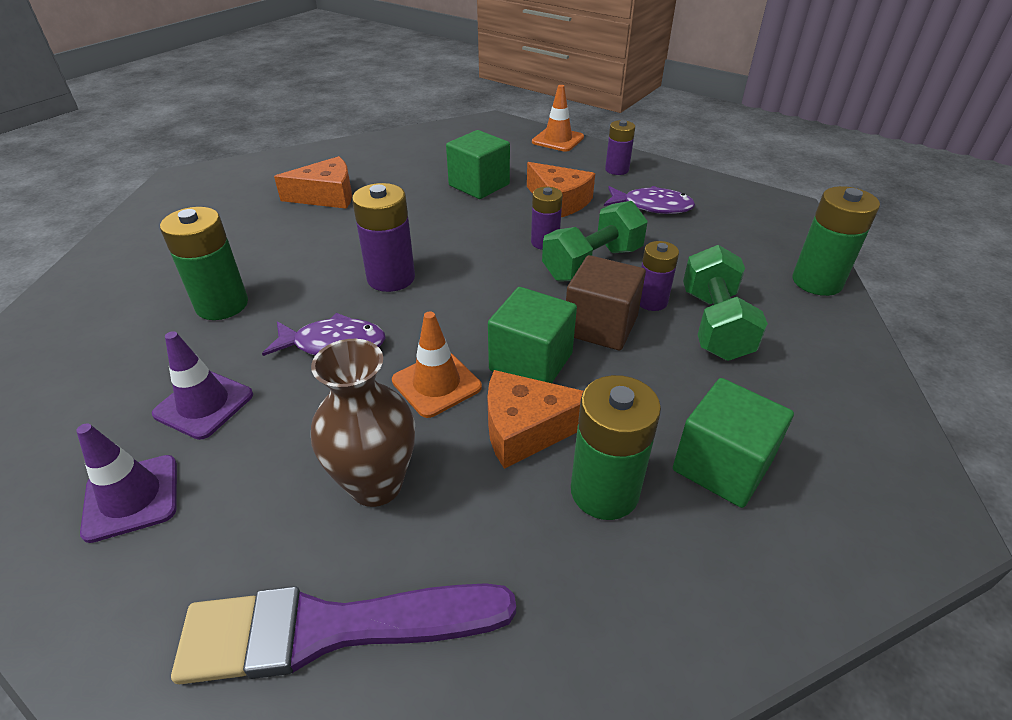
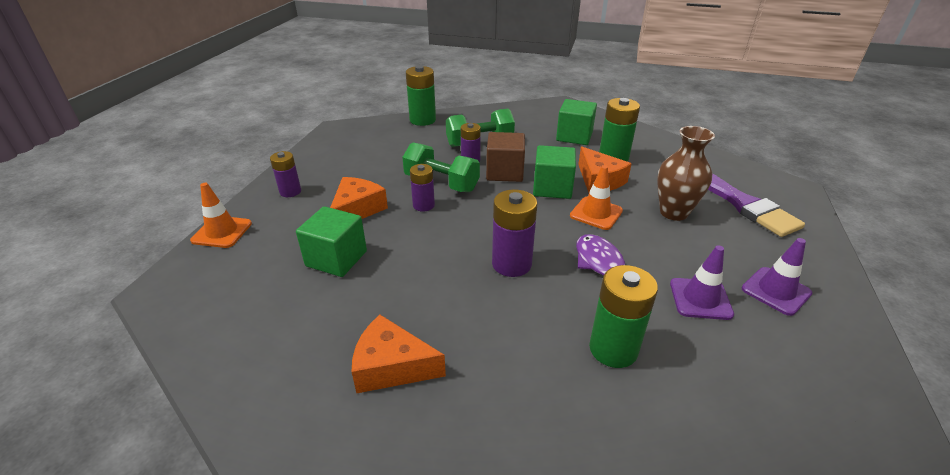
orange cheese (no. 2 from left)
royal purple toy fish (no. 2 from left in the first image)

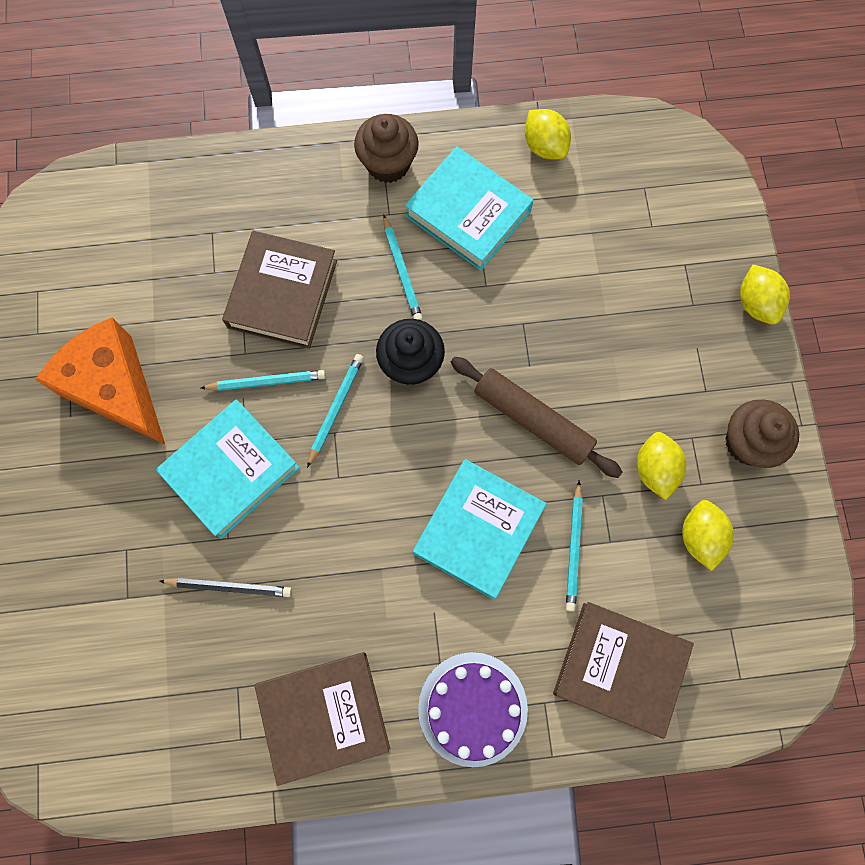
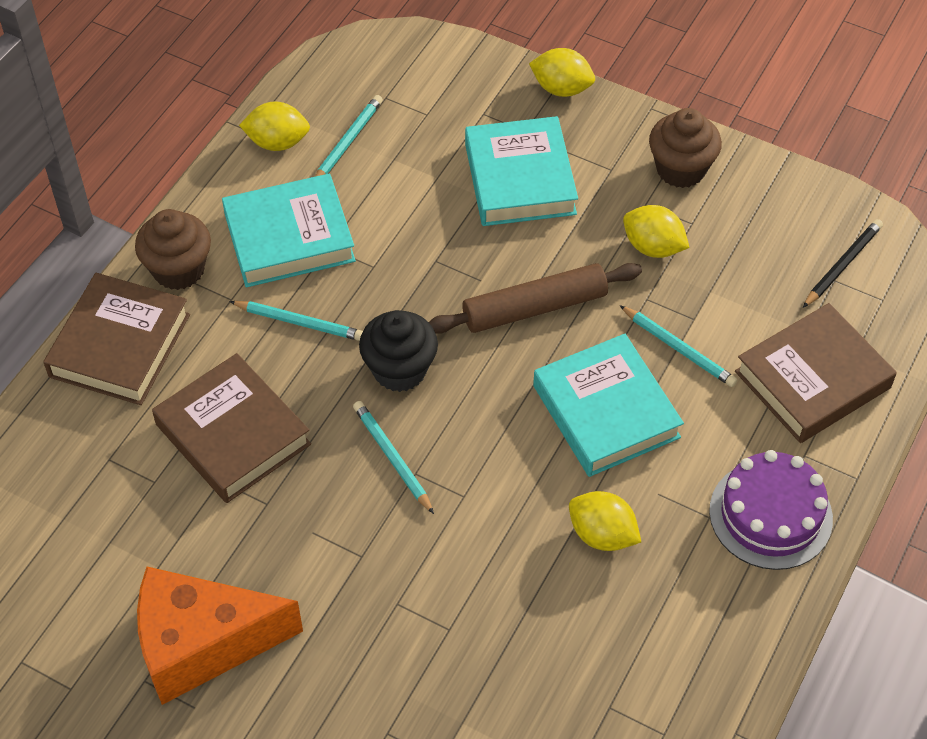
aqua book (no. 2 from left)
black pencil
aqua pencil (no. 2 from left)
russet book (no. 1 from left)
bright yellow lemon (no. 3 from left)

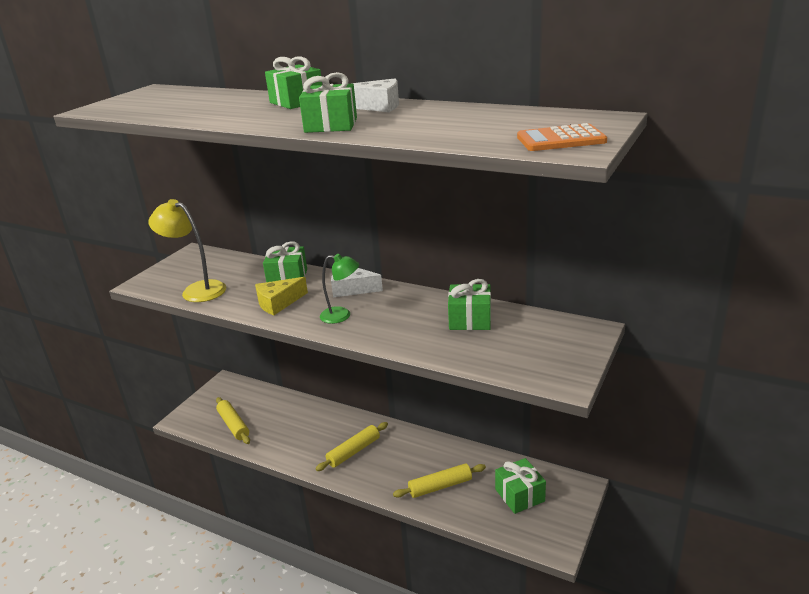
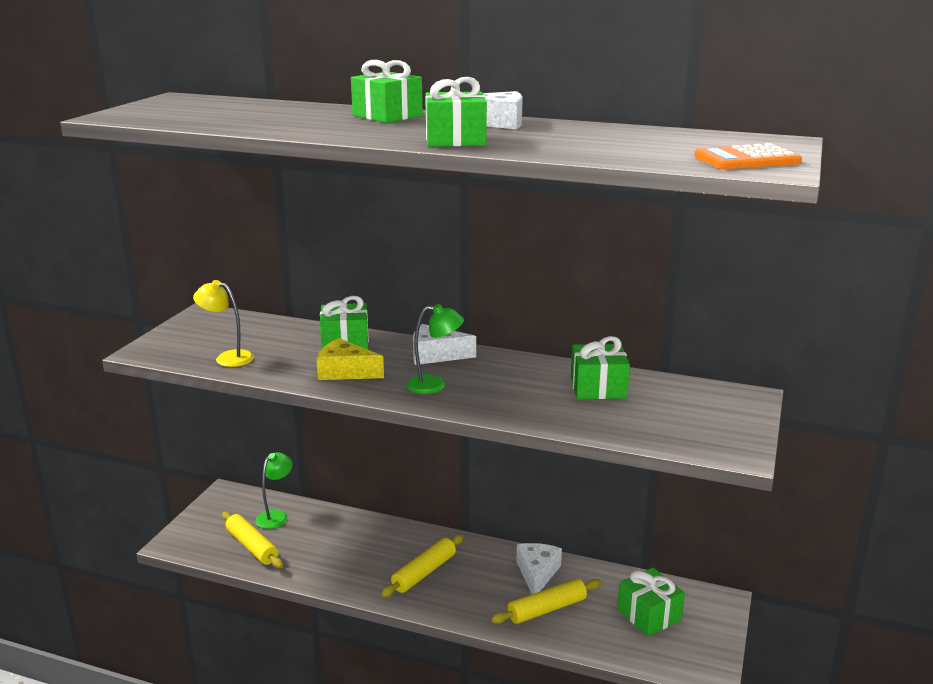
bright yellow lamp
bright yellow cheese
green lamp (no. 1 from left)
white cheese (no. 3 from left)

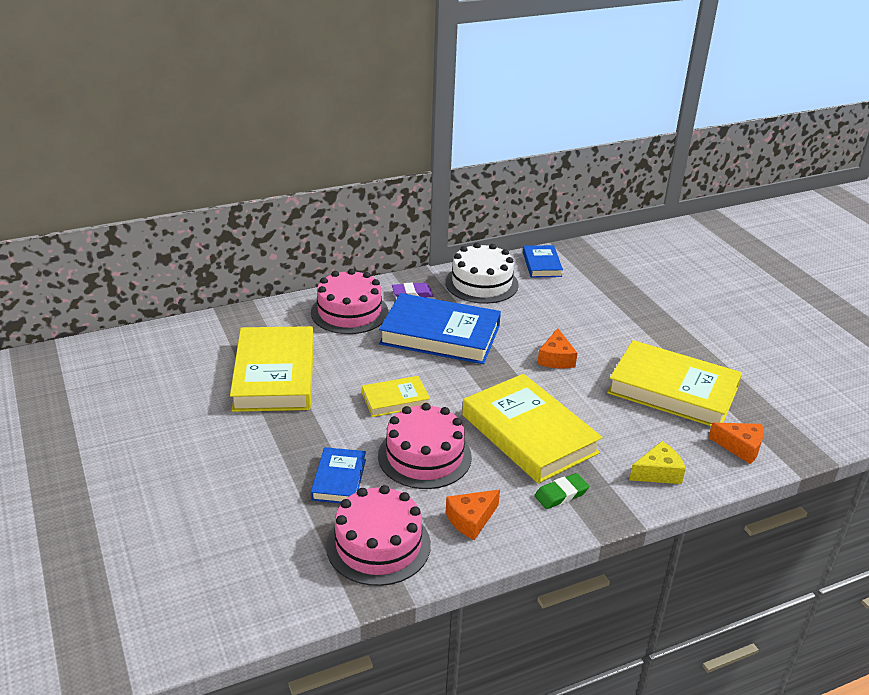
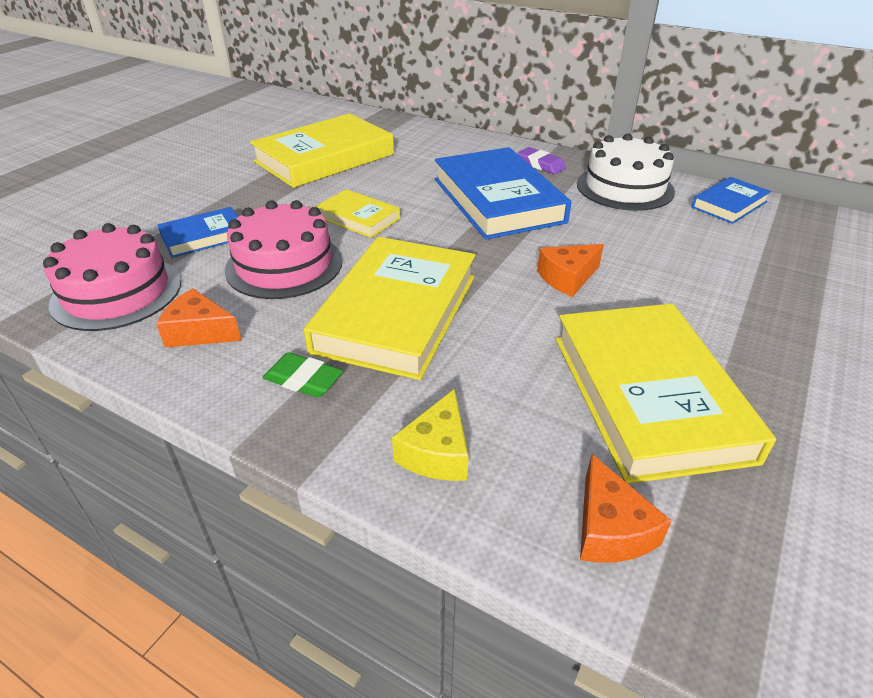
rosy cake (no. 1 from left in the first image)
bright yellow cheese

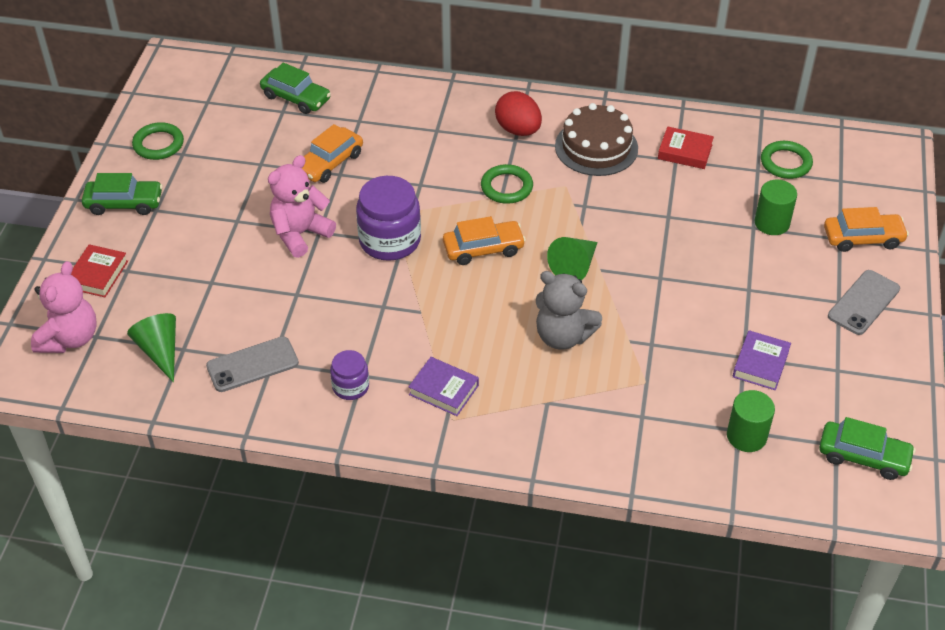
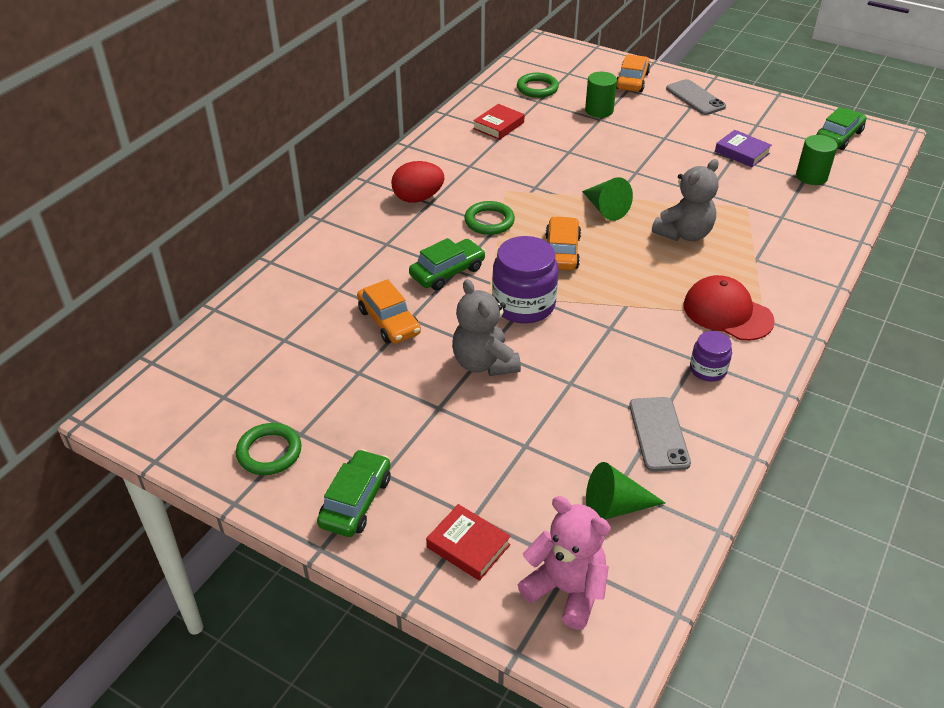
green toy car (no. 2 from left)
grey teddy bear (no. 1 from left)
red baseball cap
russet cake

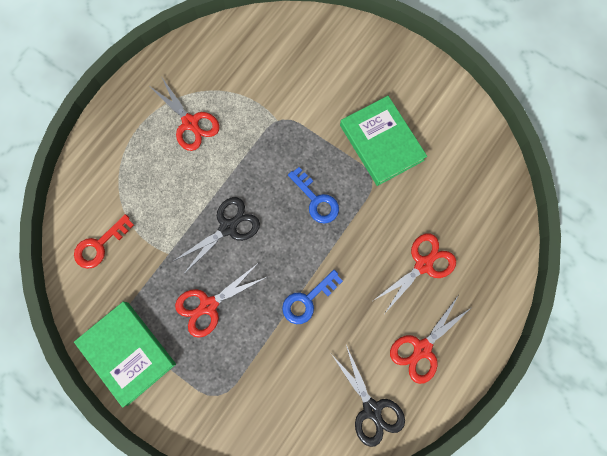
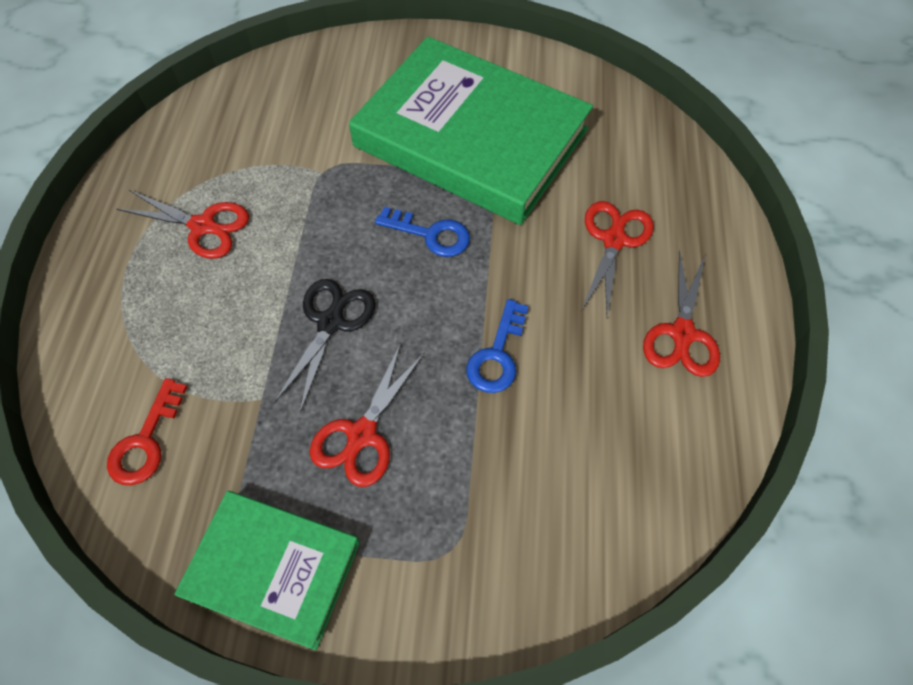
black pair of scissors (no. 2 from left in the first image)
green book (no. 2 from left)

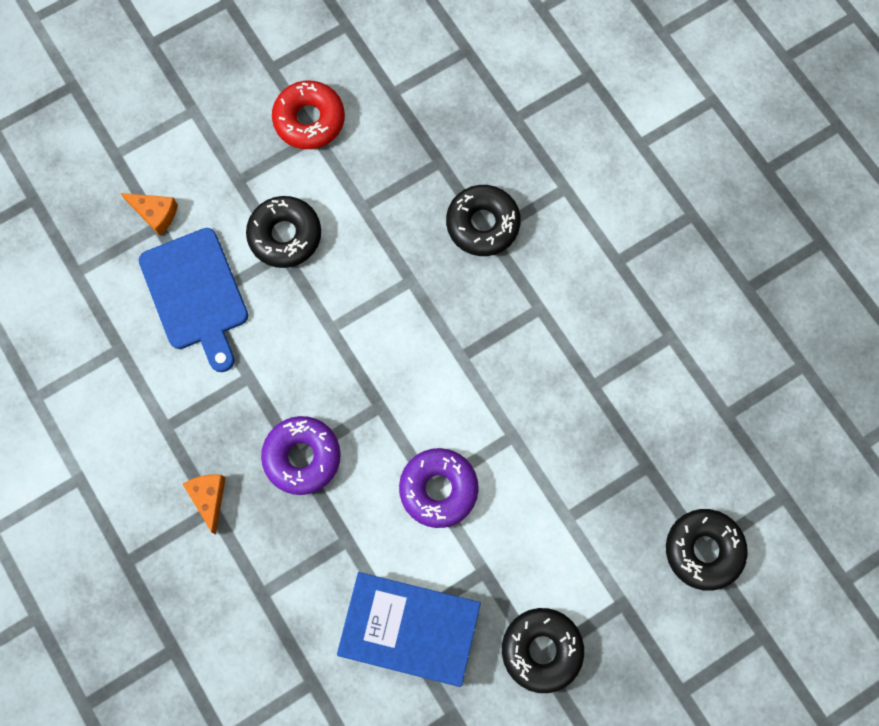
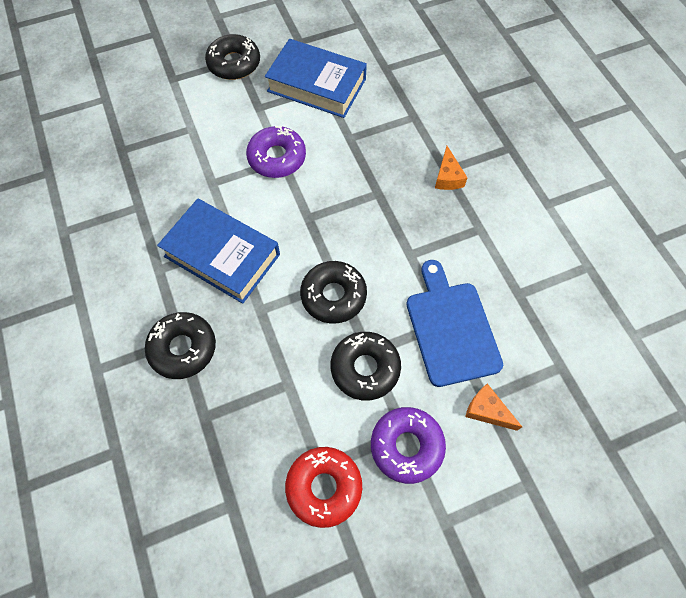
royal purple glazed donut (no. 2 from left)
black glazed donut (no. 3 from left)
blue book (no. 1 from left)

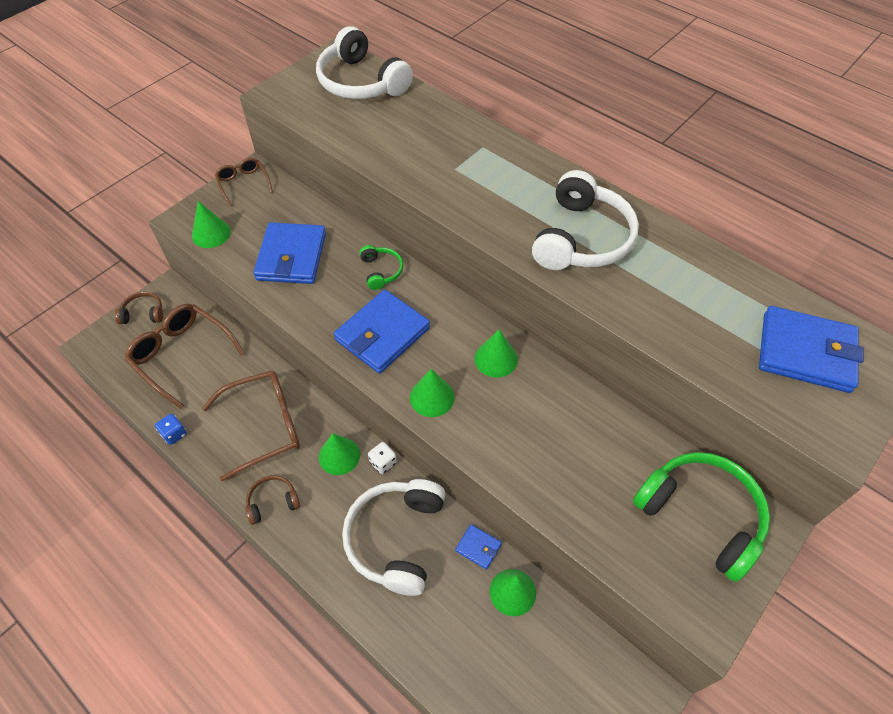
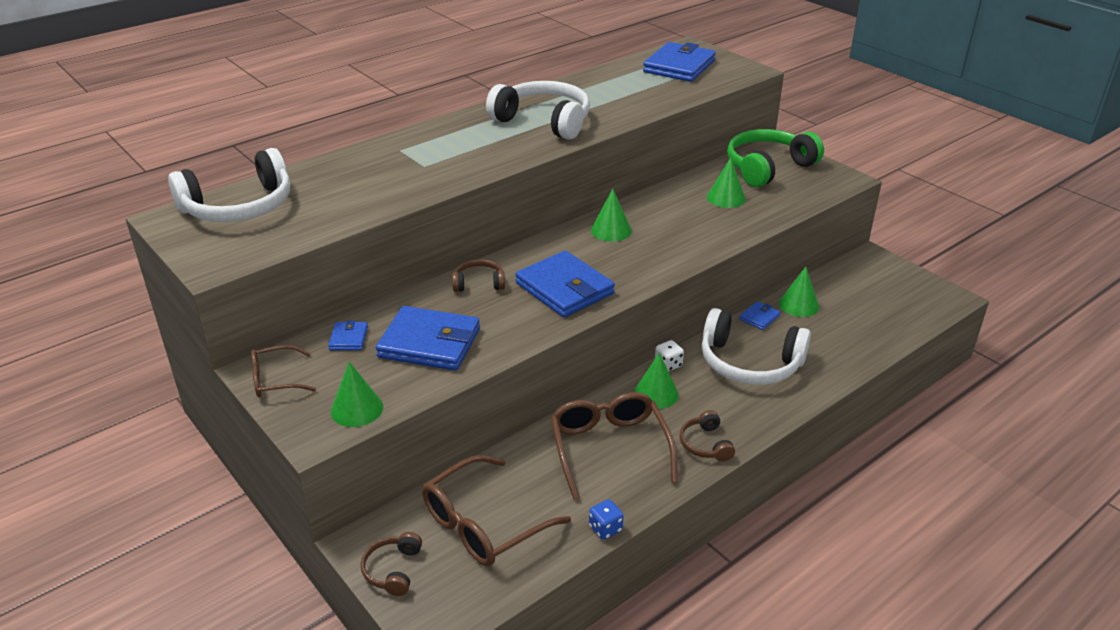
russet over-ear headphones (no. 2 from left)
green cone shape (no. 4 from left)
blue billfold (no. 1 from left)

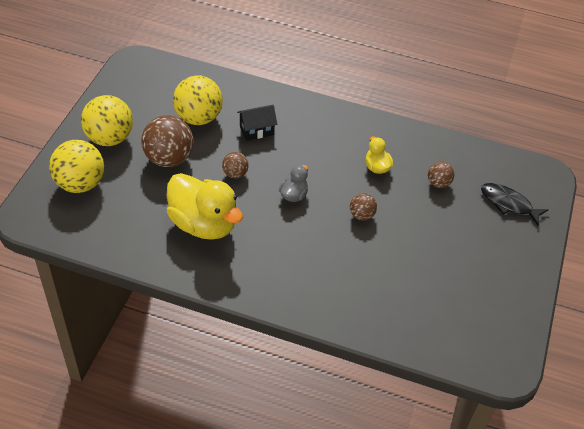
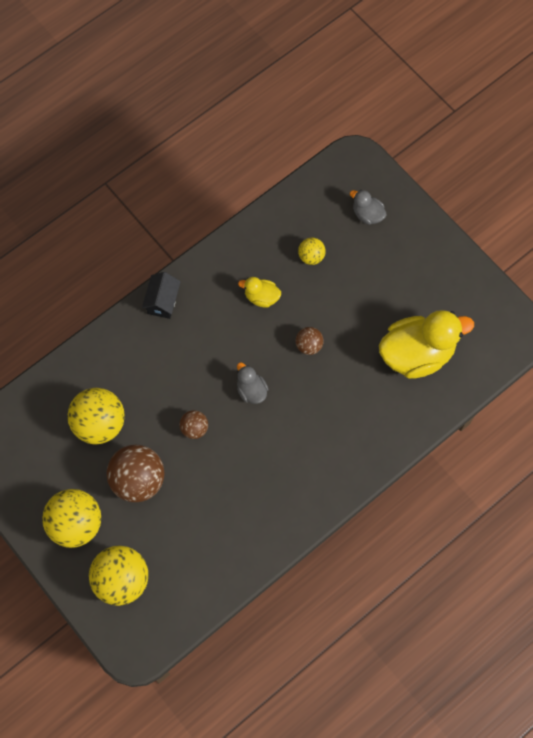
bright yellow rubber duck (no. 2 from left)
black toy house
bright yellow sphere (no. 4 from left)
grey rubber duck (no. 2 from left)

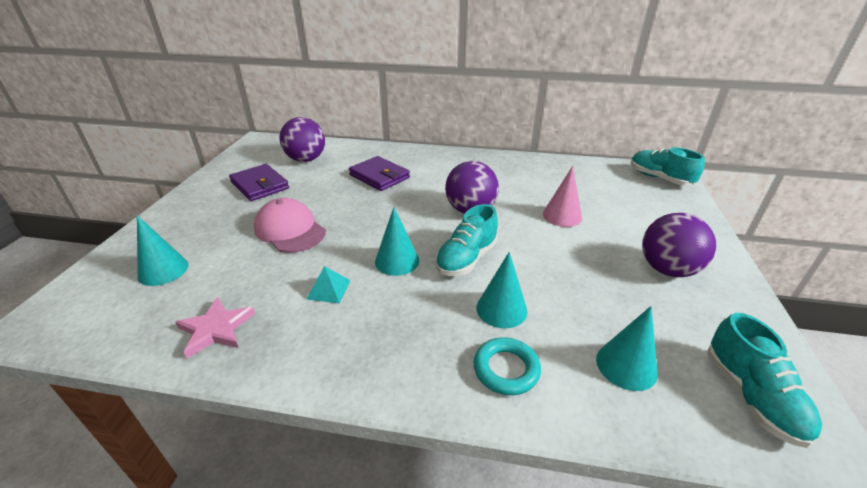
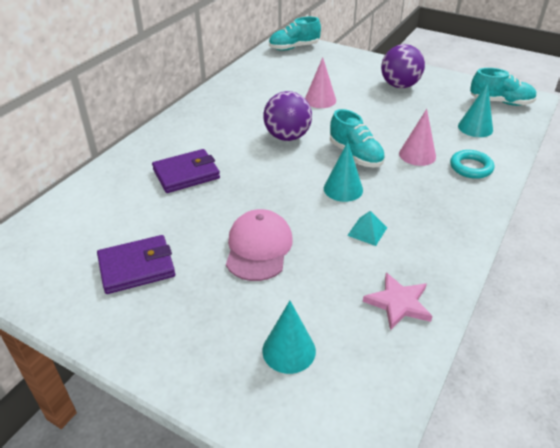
rosy baseball cap
royal purple sphere (no. 1 from left in the first image)
rosy cone shape (no. 2 from left)

